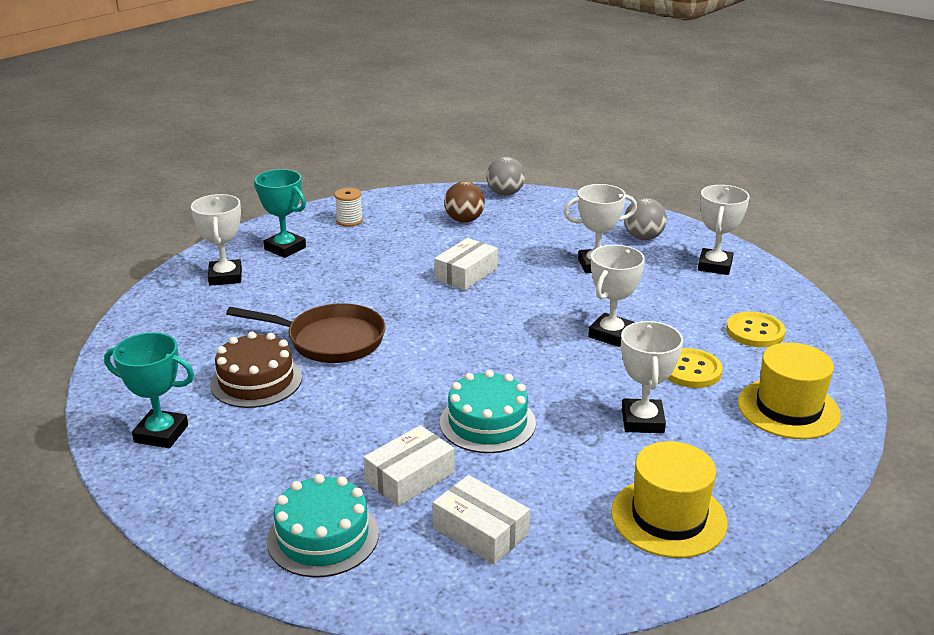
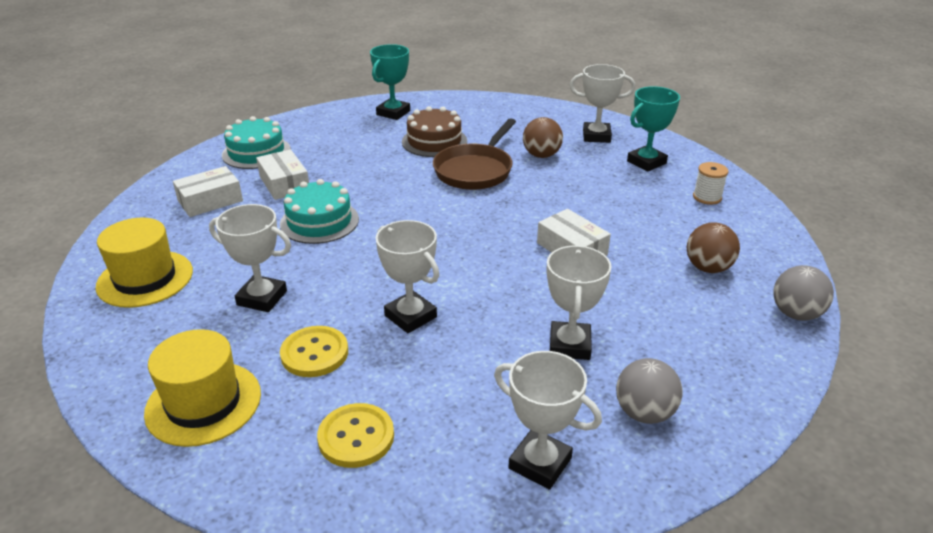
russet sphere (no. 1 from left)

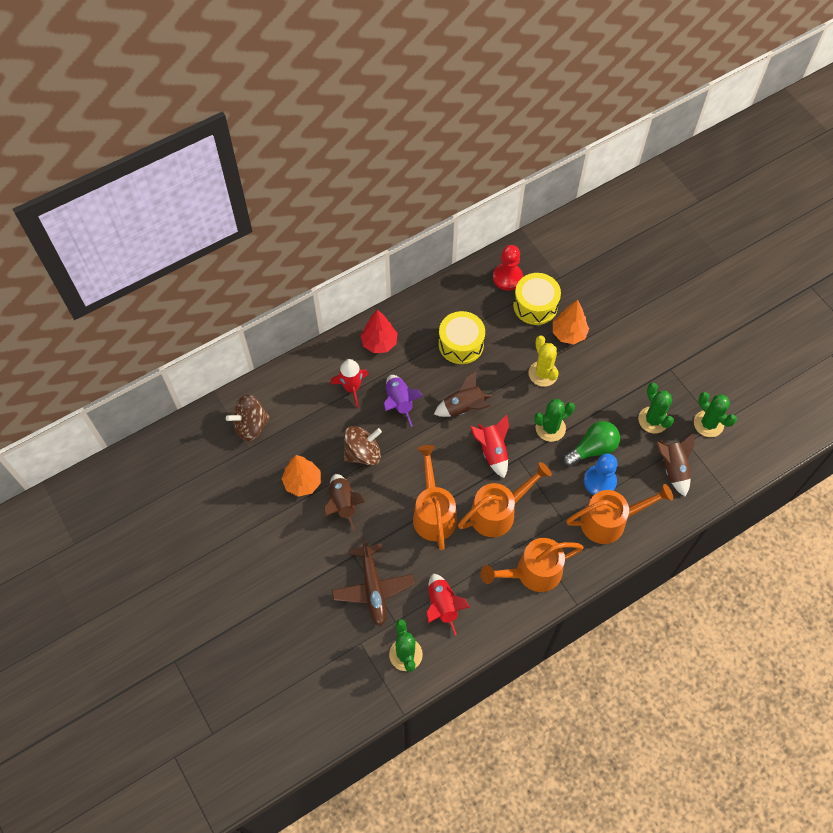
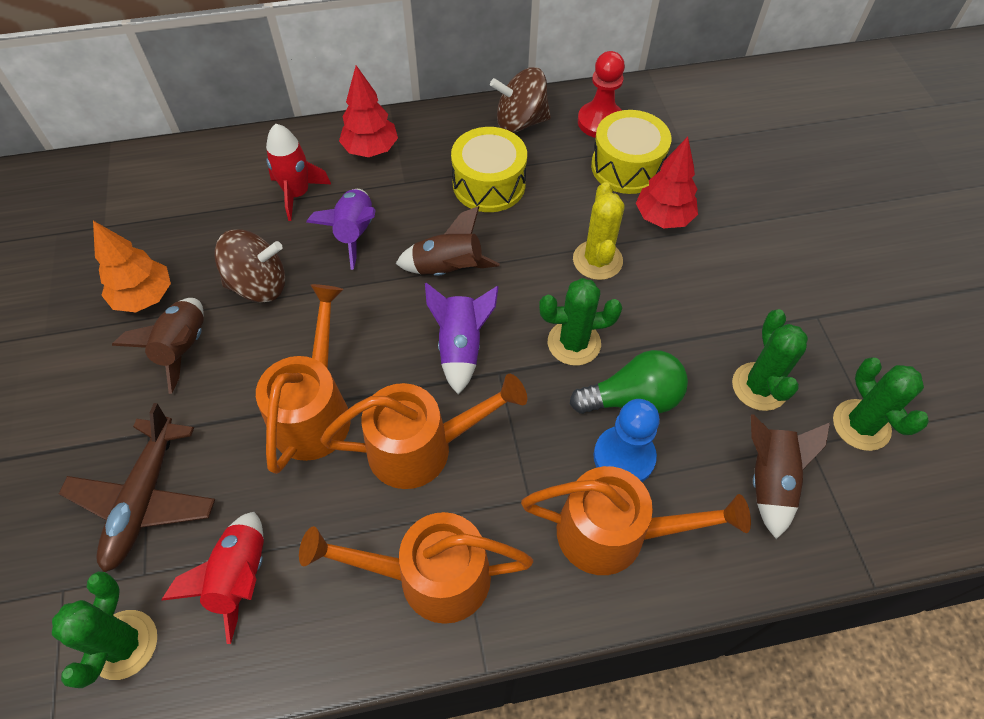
russet spinning top (no. 2 from left)
royal purple spaceship (no. 2 from left)
red tree (no. 2 from left)

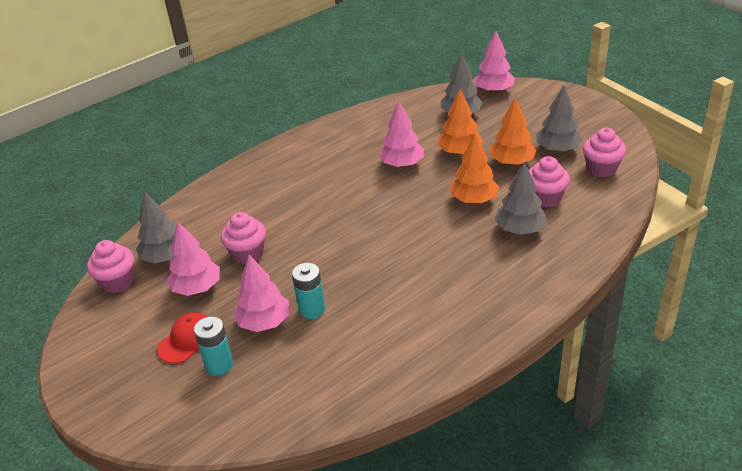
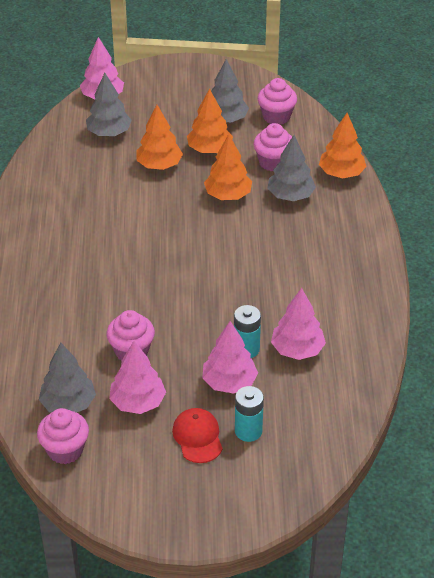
rosy tree (no. 4 from left)
orange tree (no. 4 from left)

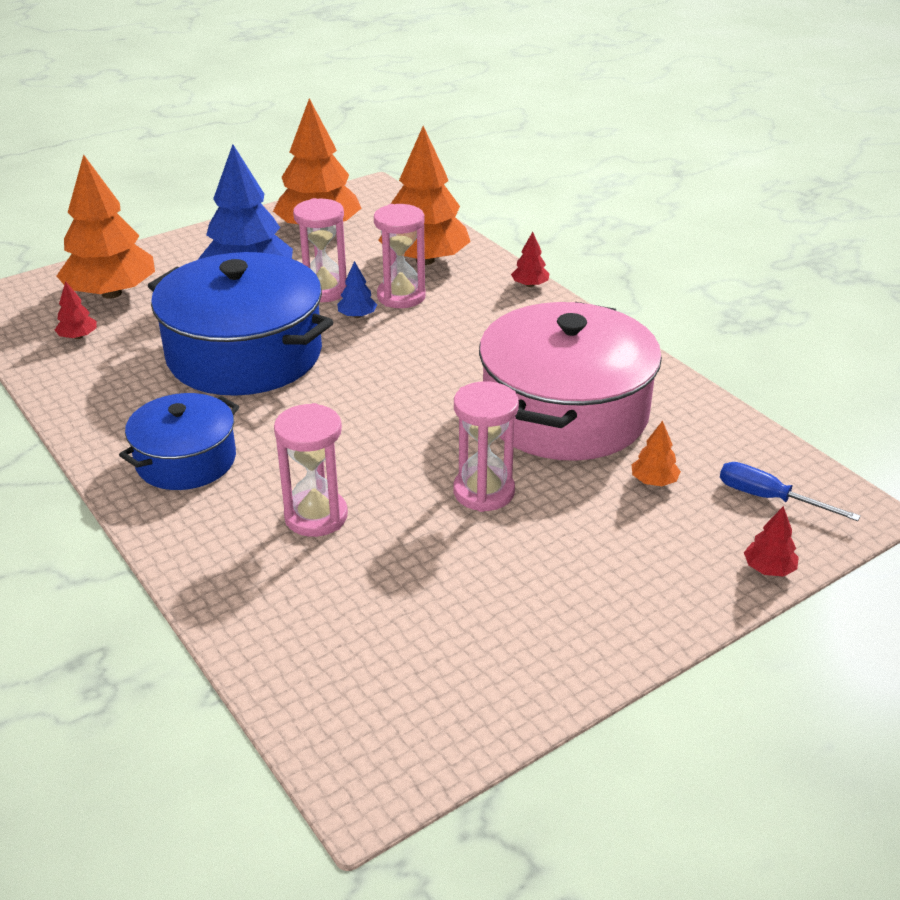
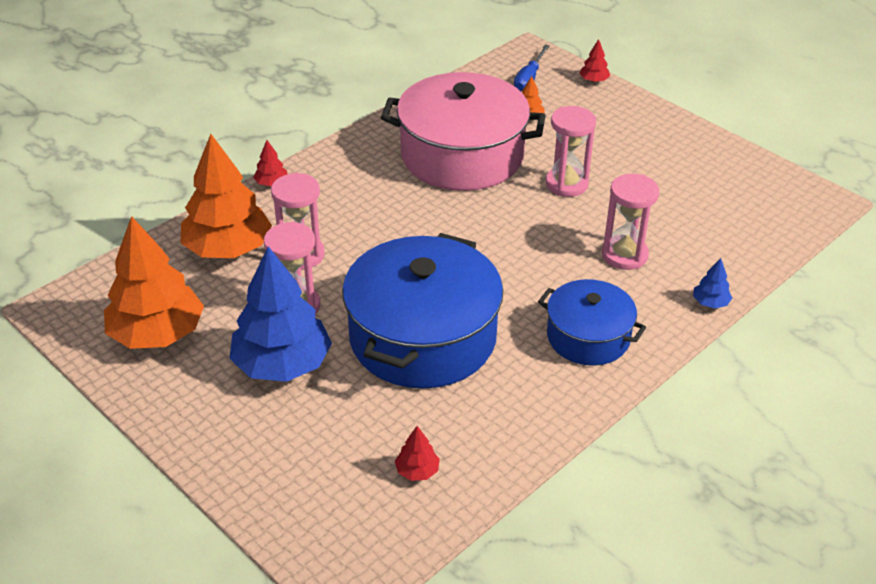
orange tree (no. 1 from left in the first image)
blue tree (no. 2 from left)

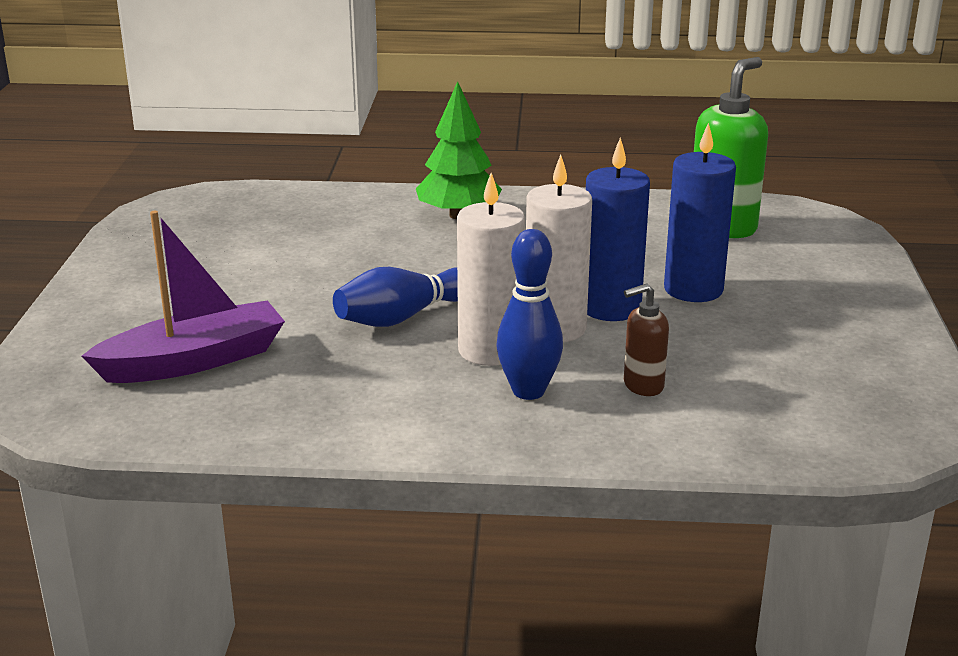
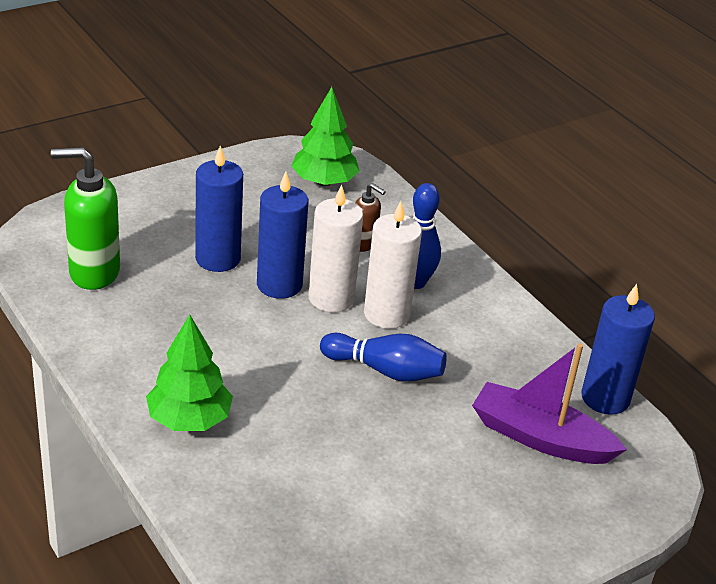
green tree (no. 2 from left)
blue pillar candle (no. 3 from left)

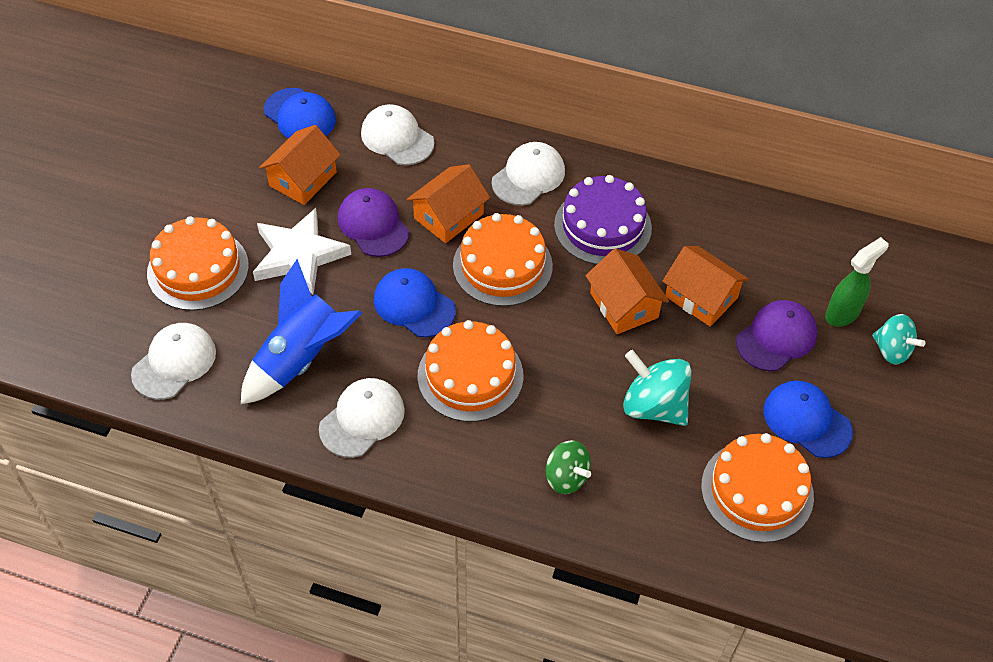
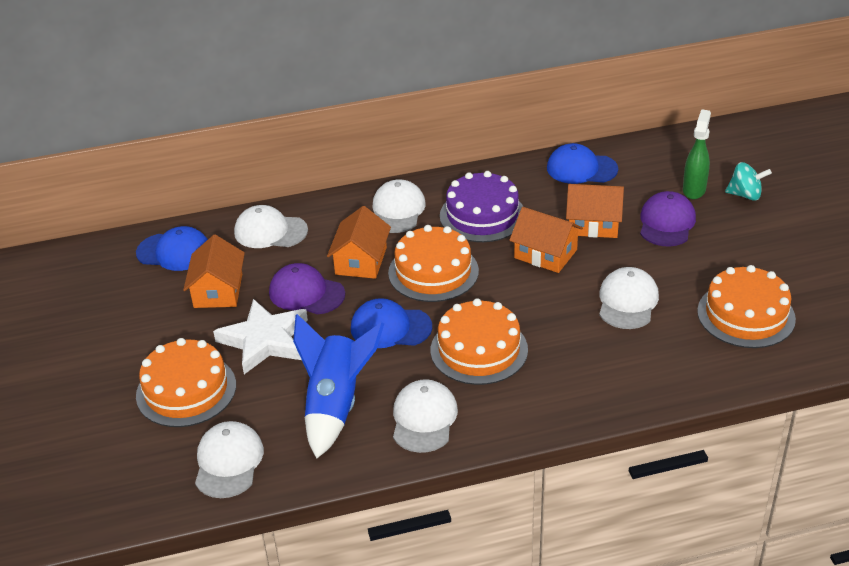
green spinning top
white baseball cap (no. 5 from left)
blue baseball cap (no. 3 from left)

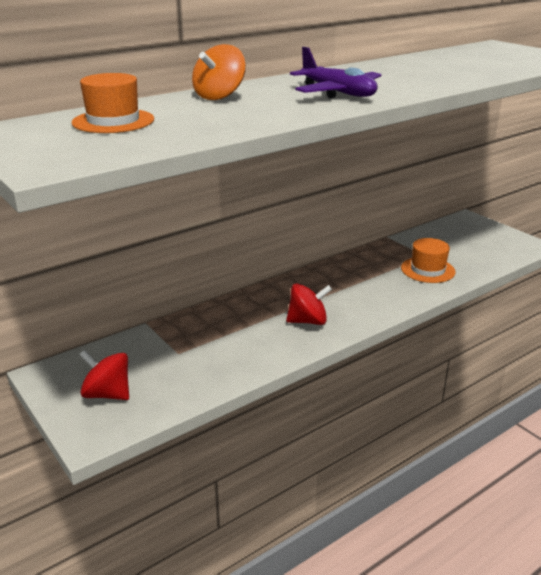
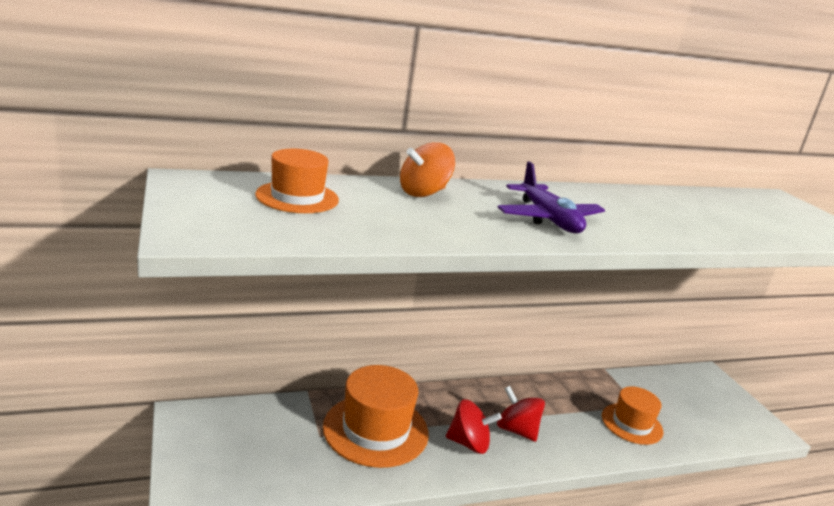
red spinning top (no. 2 from left)
orange top hat (no. 2 from left)

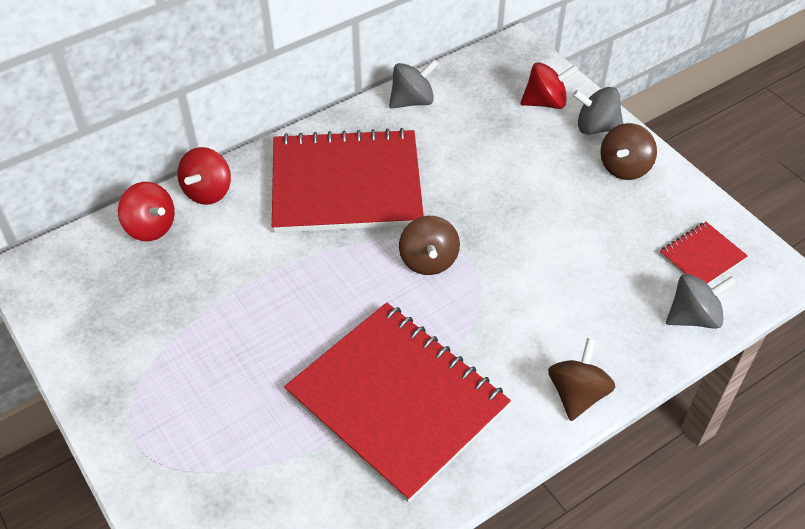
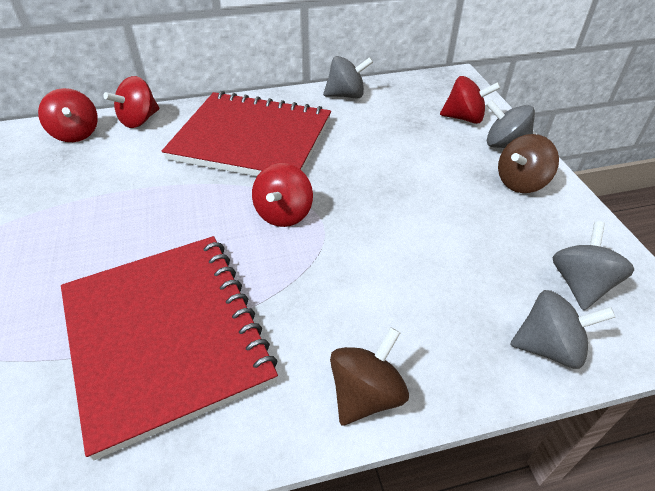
red spinning top (no. 3 from left)
grey spinning top (no. 4 from left)

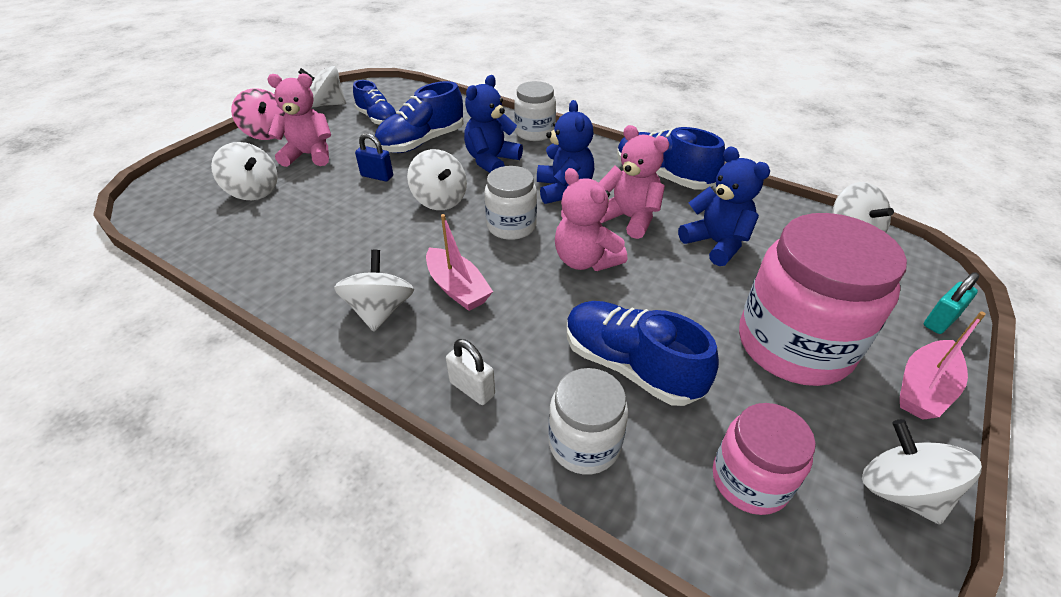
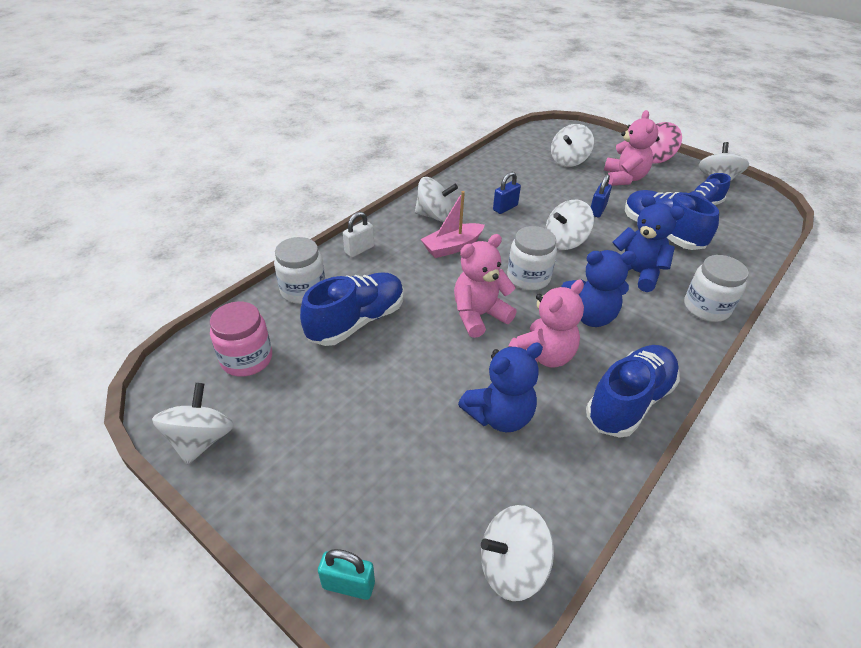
rosy preserve jar (no. 2 from left in the first image)
white spinning top (no. 1 from left)
rosy sailboat (no. 2 from left in the first image)
aqua small lock
blue small lock (no. 1 from left)

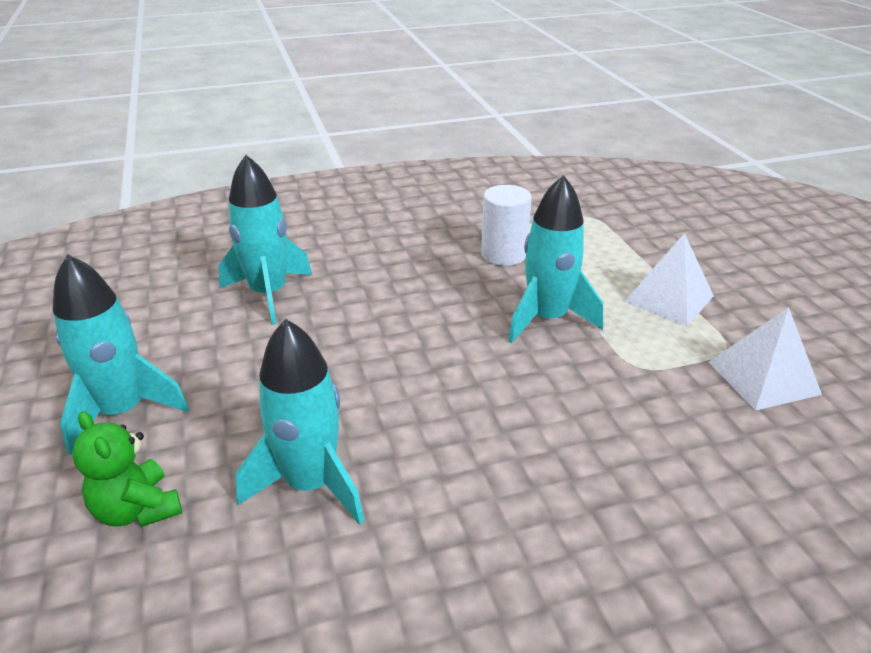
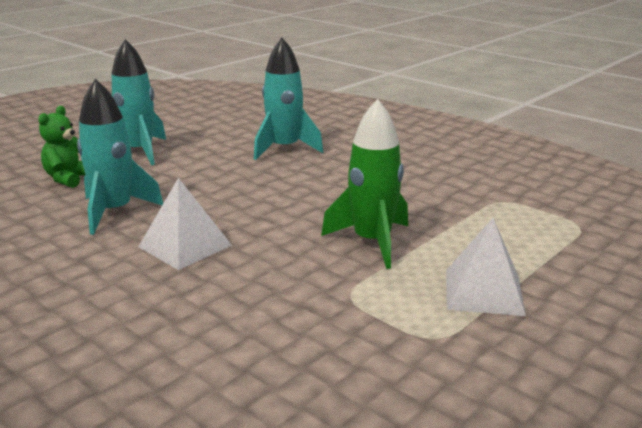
white solid cylinder
green spaceship
white pyramid (no. 1 from left)

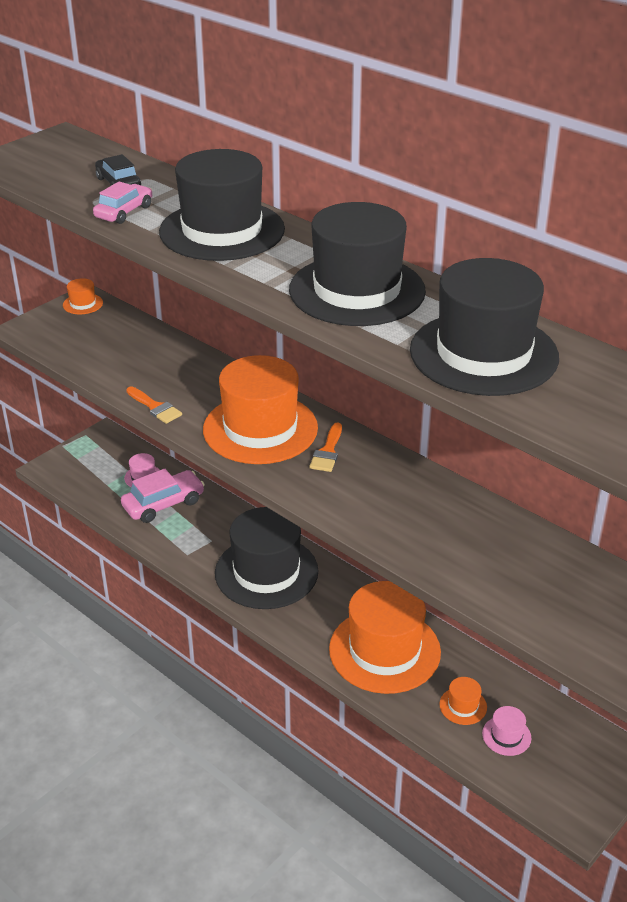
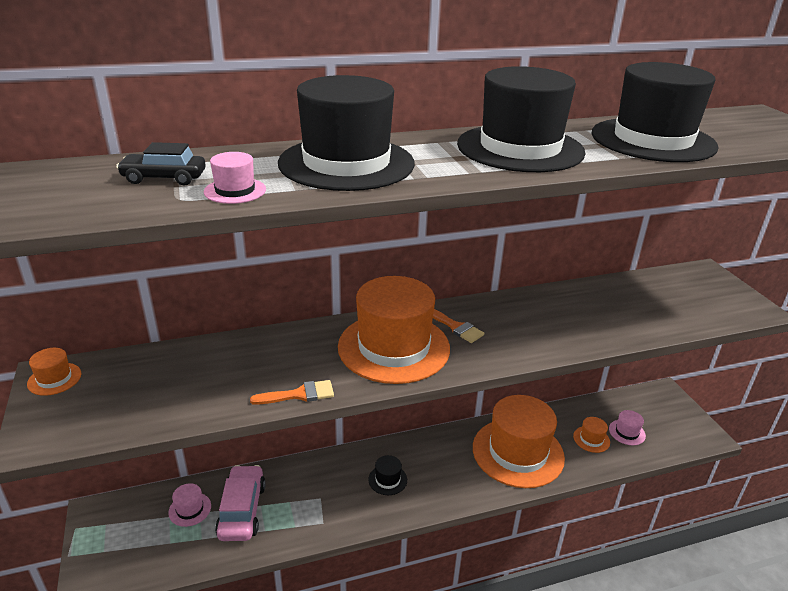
rosy top hat (no. 2 from left)
black top hat (no. 2 from left)

